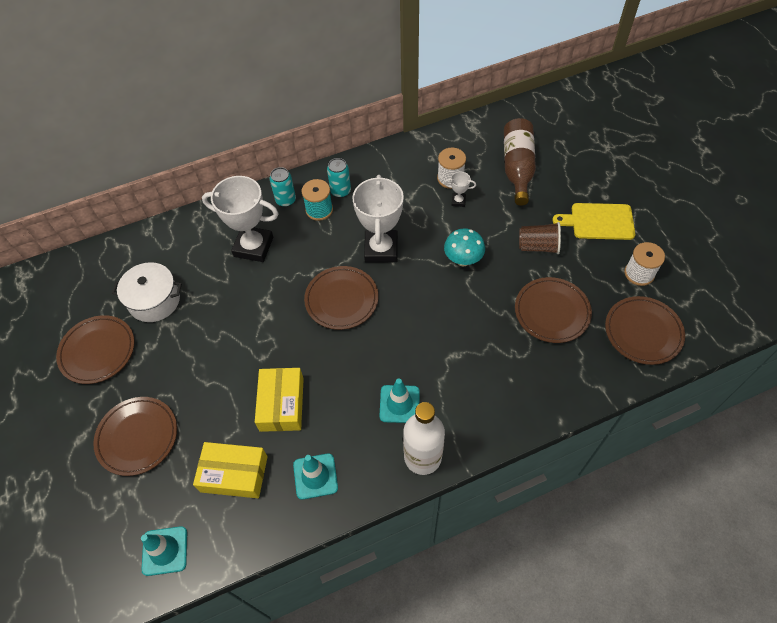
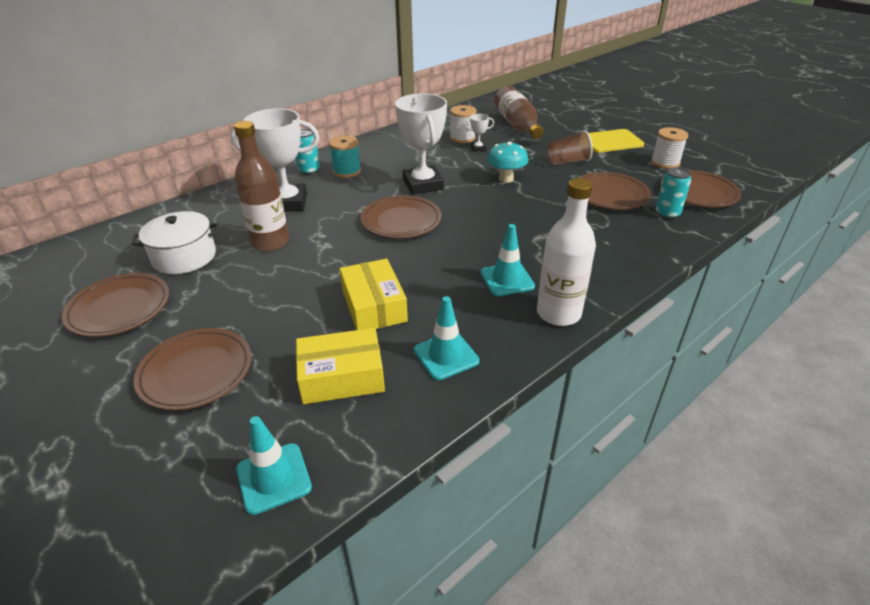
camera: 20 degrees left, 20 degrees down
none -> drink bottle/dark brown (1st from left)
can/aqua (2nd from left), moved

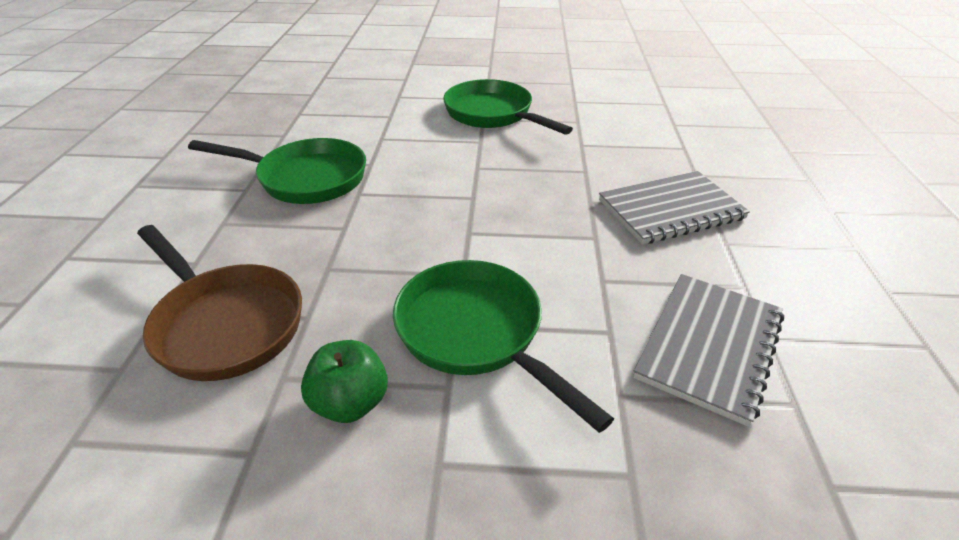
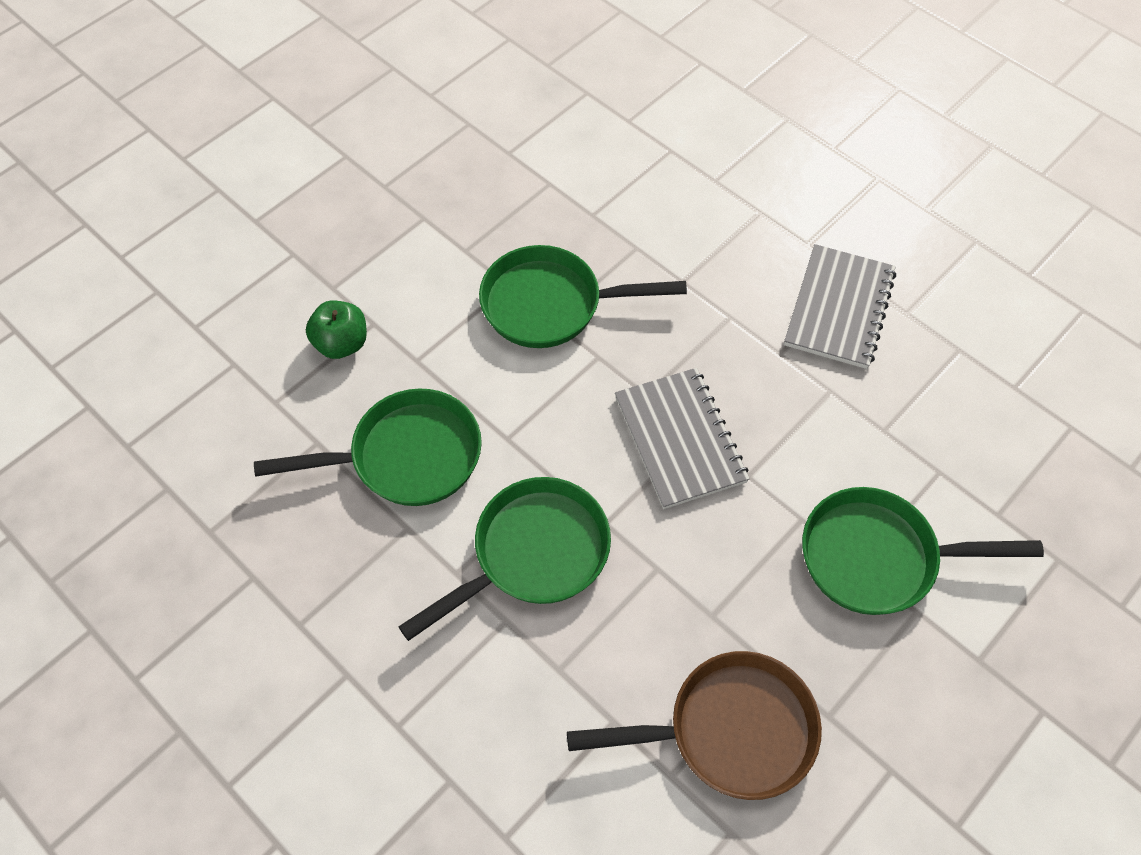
camera: 50 degrees left, 20 degrees up
none -> pan/emerald (1st from left)
toy apple/emerald, moved
exercise book/ash-grey (2nd from left in the first image) -> exercise book/ash-grey (1st from left), moved

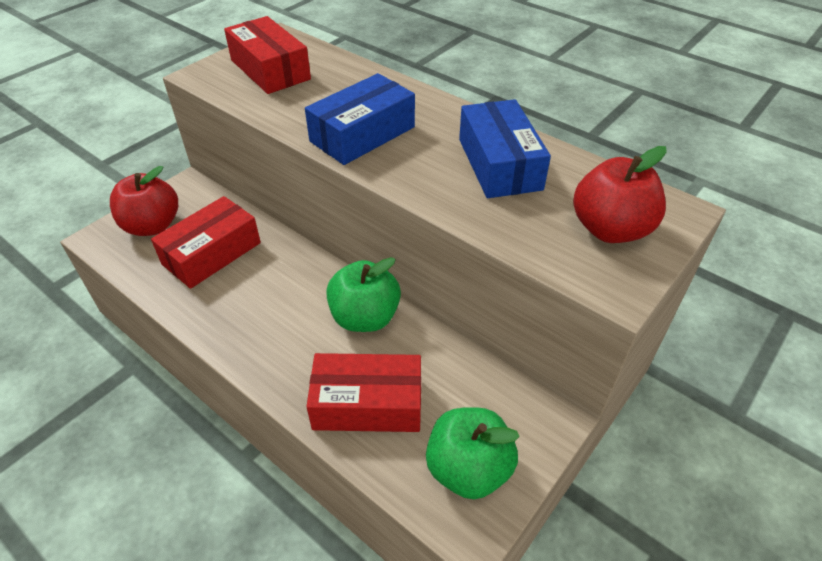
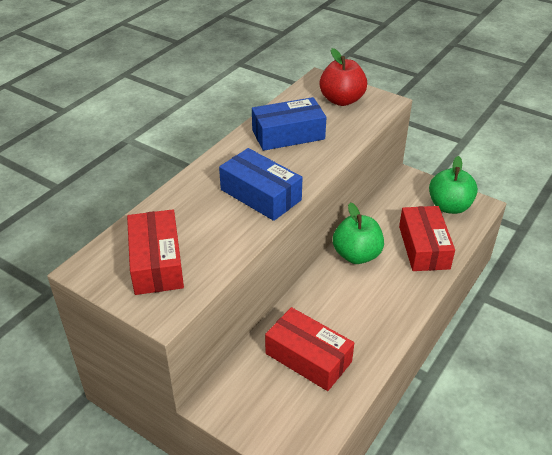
camera: 95 degrees left, 5 degrees down
parcel/red (2nd from left in the first image) -> parcel/red (1st from left), 60 degrees counterclockwise
toy apple/red (1st from left) -> none

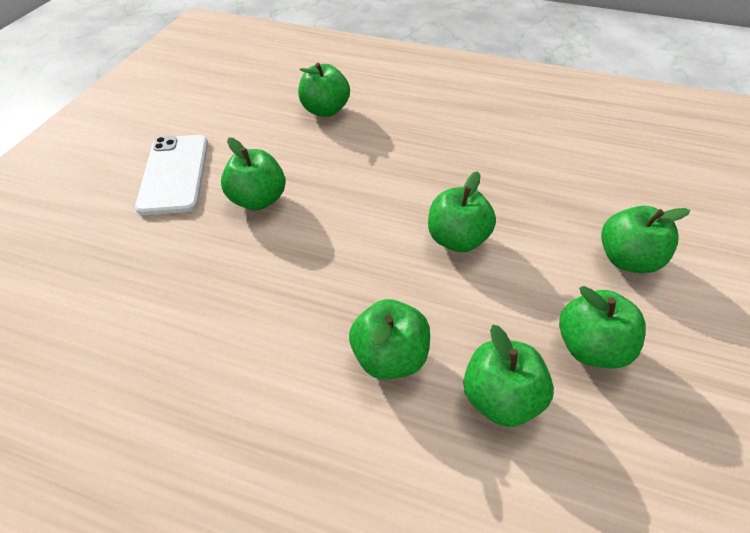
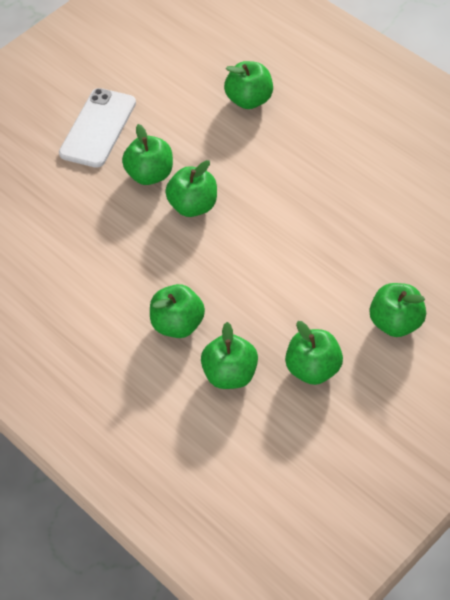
camera: 30 degrees right, 5 degrees up
toy apple/emerald (4th from left in the first image) -> toy apple/emerald (3rd from left), moved

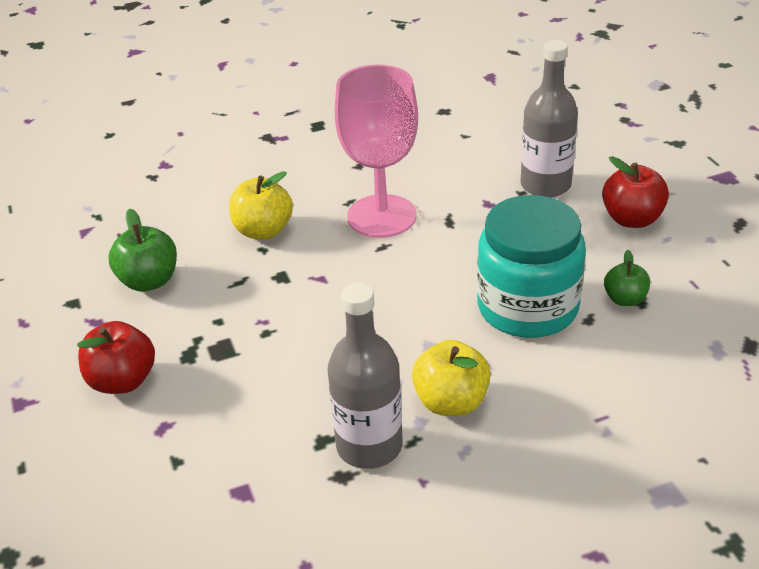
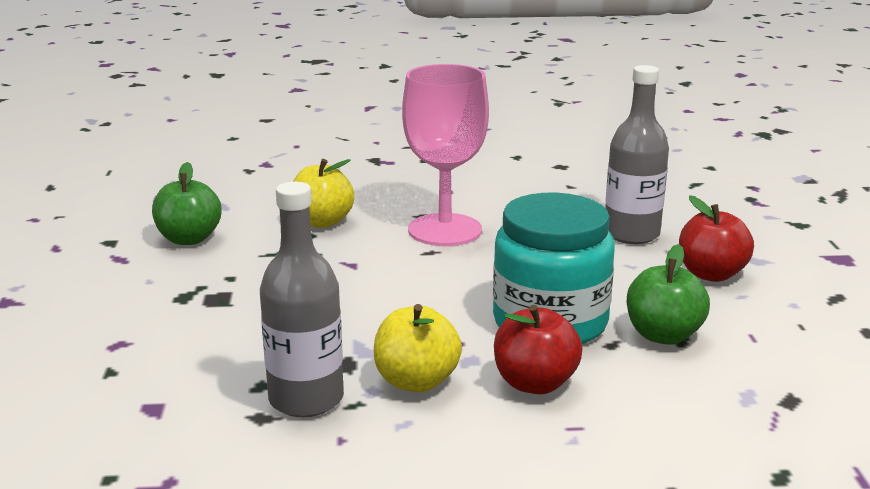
camera: 15 degrees right, 15 degrees down
toy apple/red (1st from left), moved
toy apple/emerald (2nd from left), x1.56

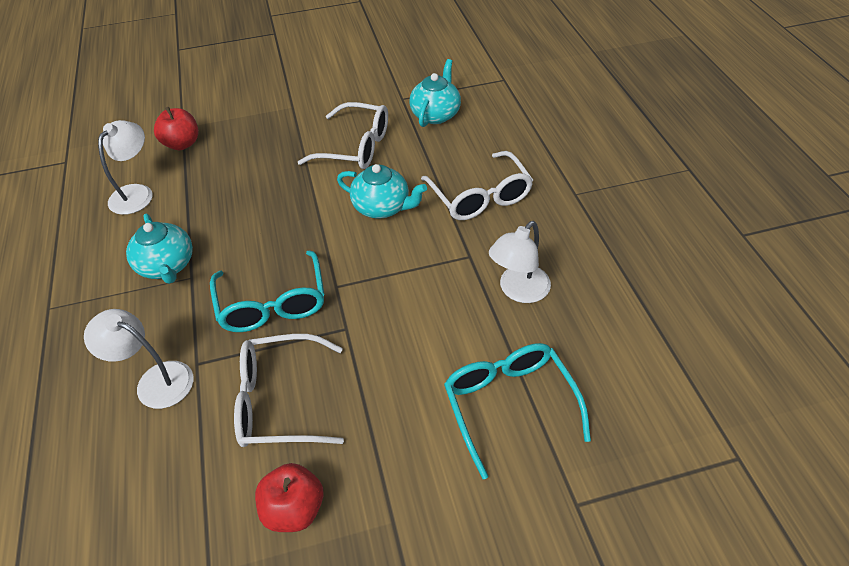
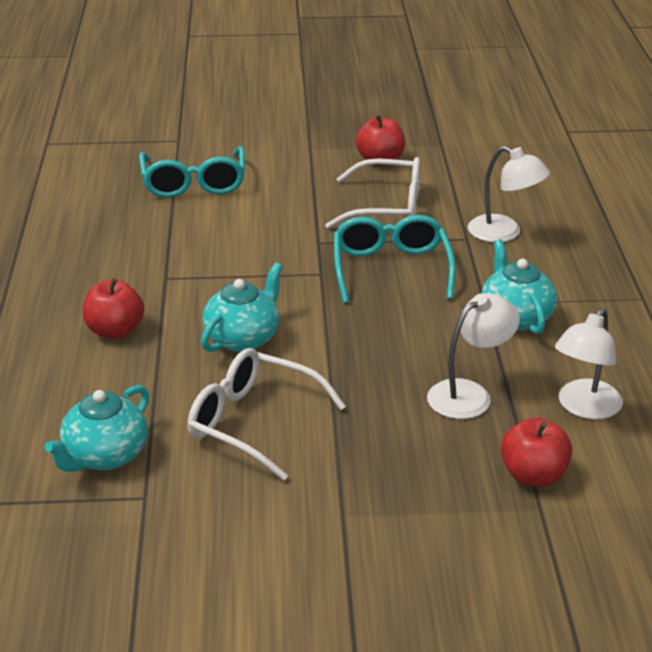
camera: 170 degrees left, 15 degrees down
eyeglasses/pure white (3rd from left) -> toy apple/red (1st from left)
china teapot/aqua (2nd from left), 90 degrees clockwise
reading lamp/pure white (3rd from left in the first image) -> reading lamp/pure white (1st from left), moved

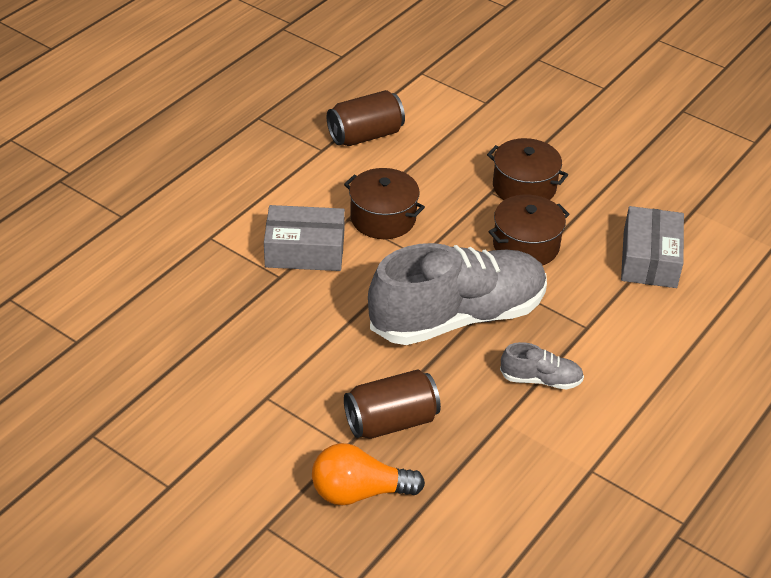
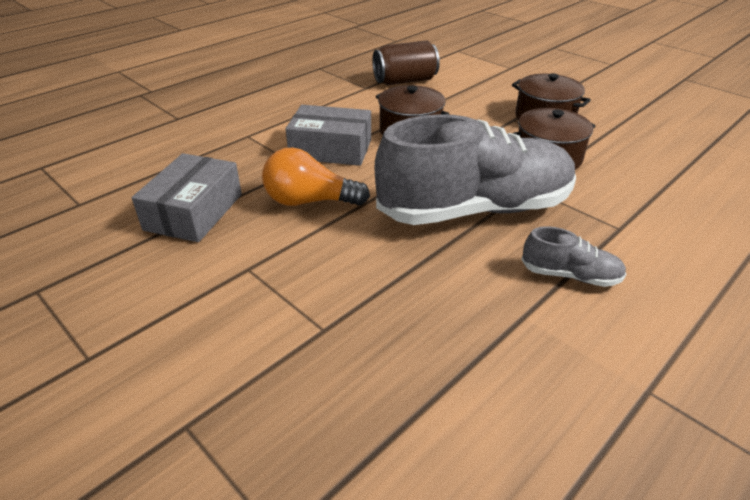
camera: 10 degrees right, 5 degrees down
parcel/ash-grey (2nd from left in the first image) -> parcel/ash-grey (1st from left), moved
light bulb/orange, moved
can/dark brown (2nd from left) -> none

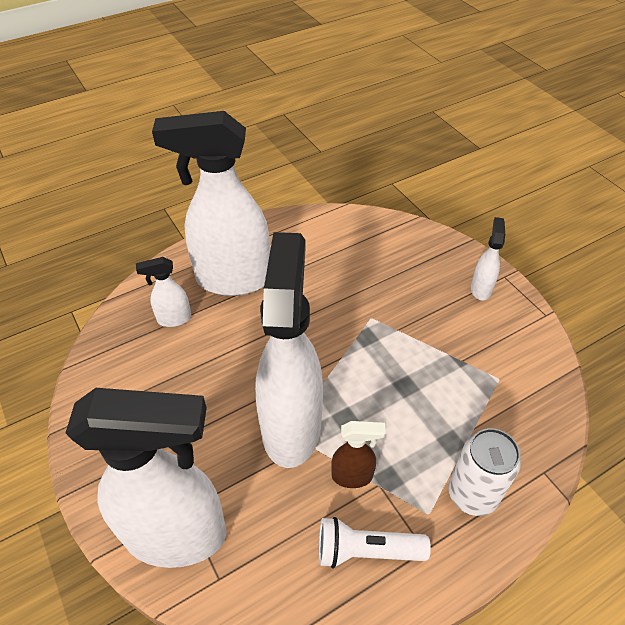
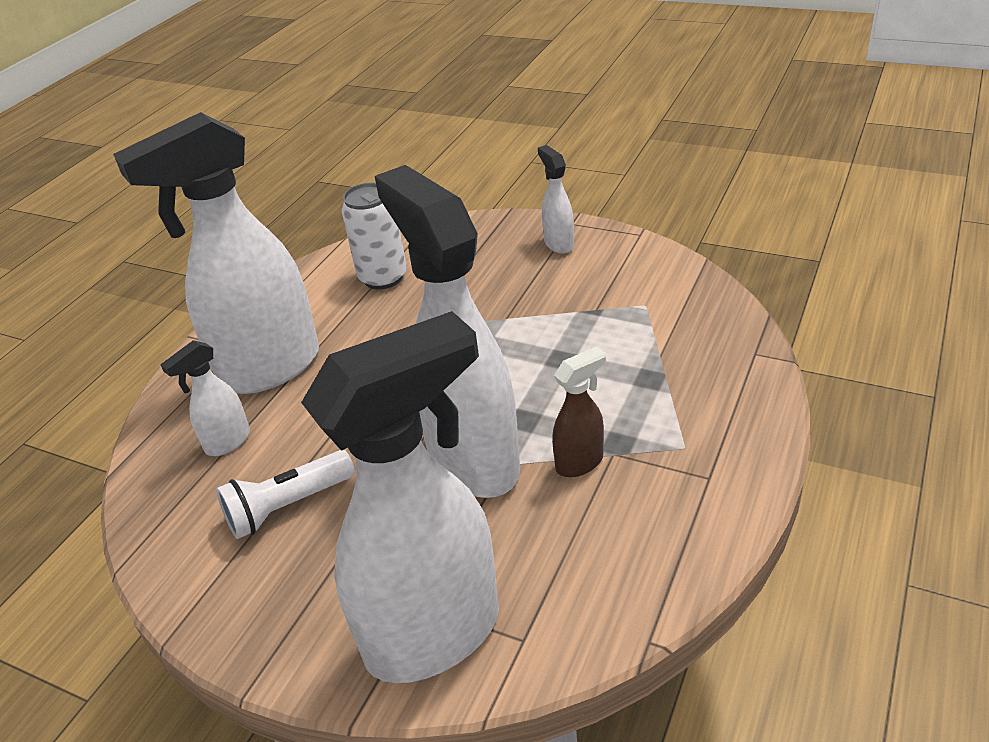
camera: 30 degrees left, 10 degrees down
torch/pure white, moved
can/pure white, moved

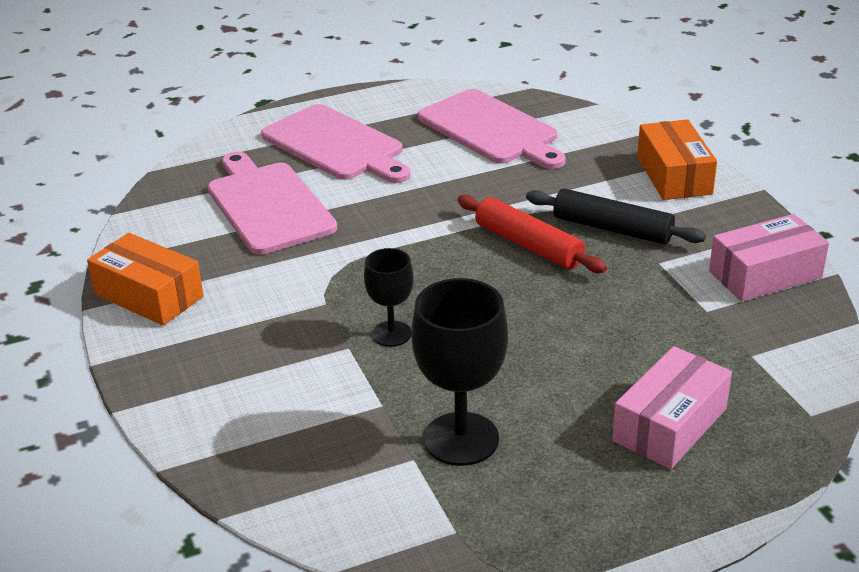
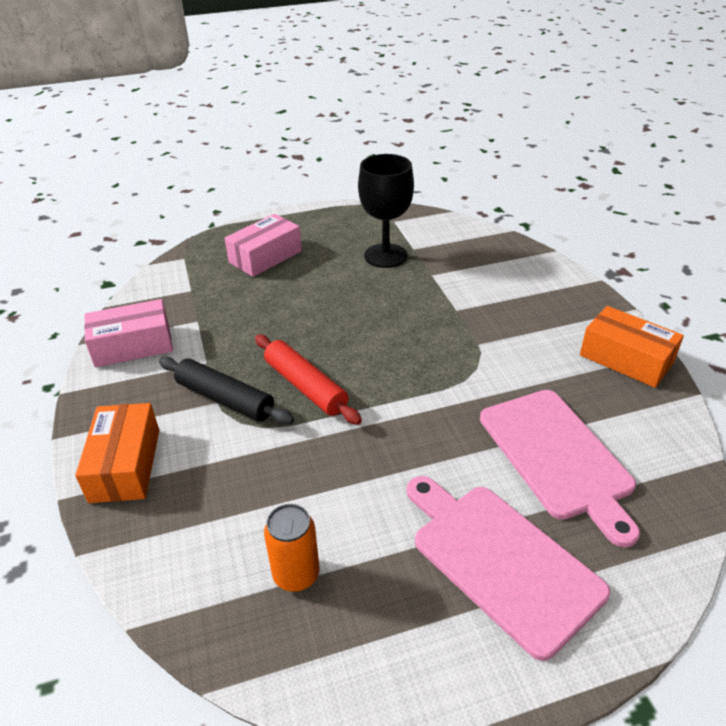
camera: 175 degrees left, 5 degrees up
bread board/rose-pink (3rd from left) -> can/orange
chalice/black (1st from left) -> none

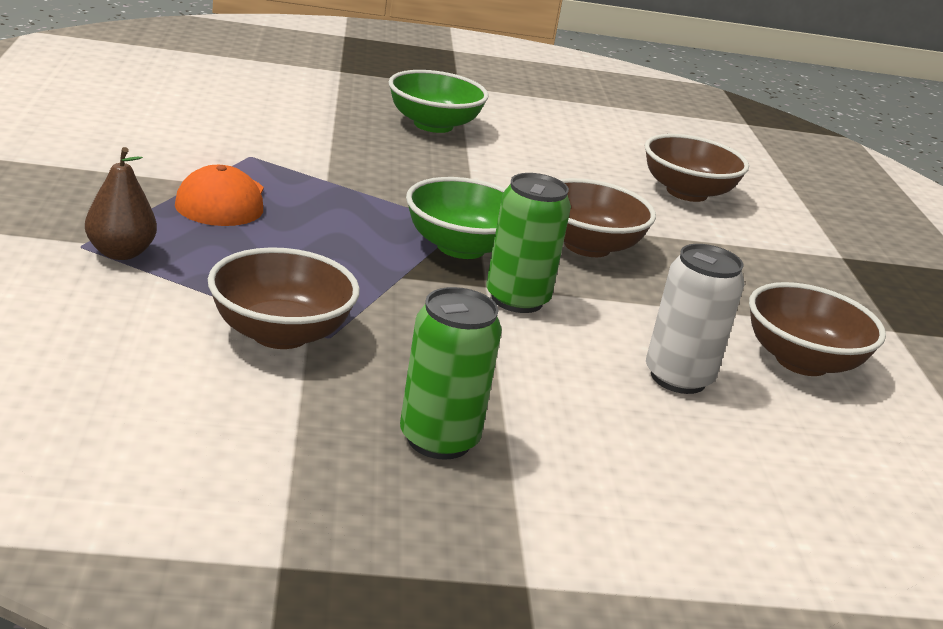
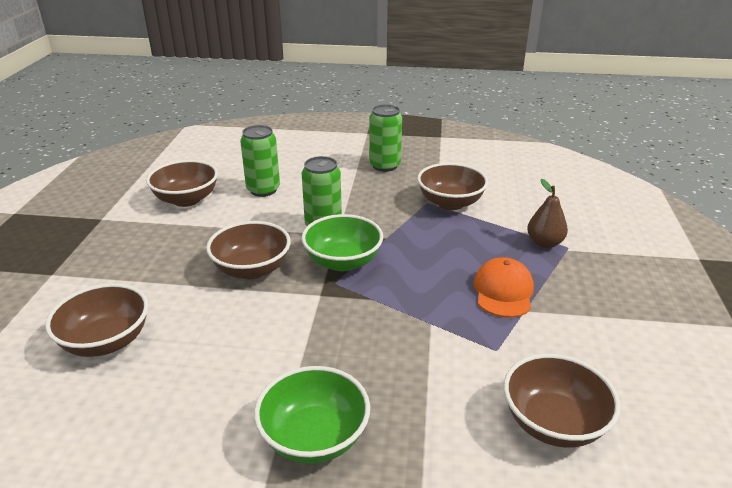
camera: 165 degrees left, 5 degrees up
can/pure white -> can/emerald (1st from left)
none -> bowl/dark brown (5th from left)

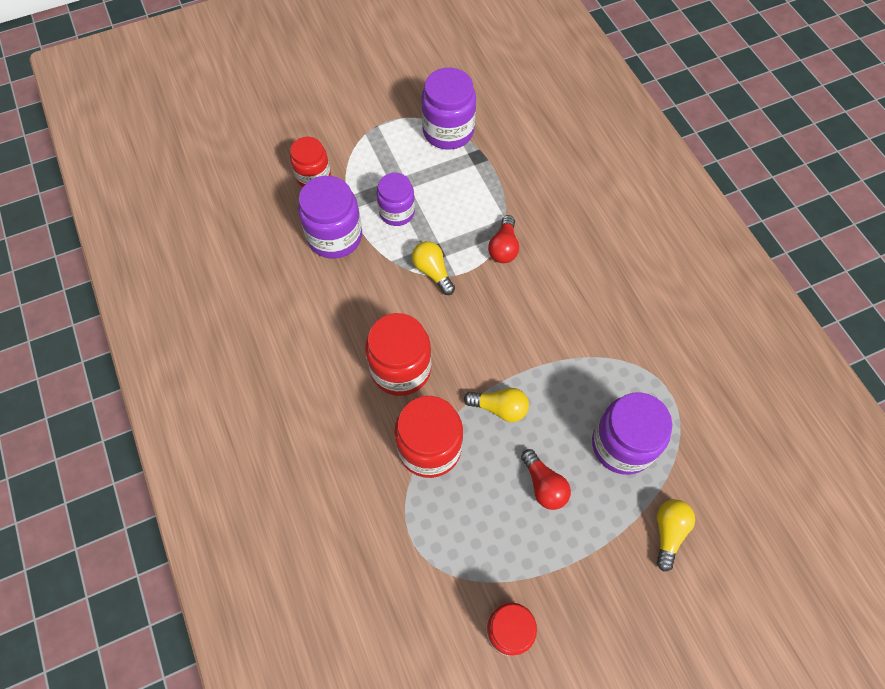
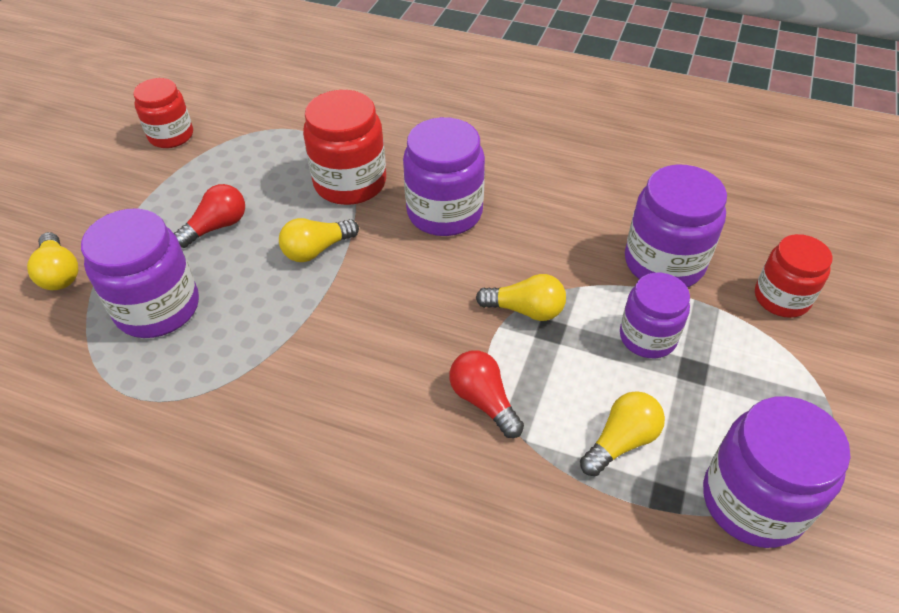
camera: 135 degrees right, 15 degrees down
light bulb/red (2nd from left in the first image) -> light bulb/red (1st from left), 120 degrees clockwise
jam jar/red (2nd from left) -> jam jar/violet (2nd from left)
none -> light bulb/yellow (4th from left)

